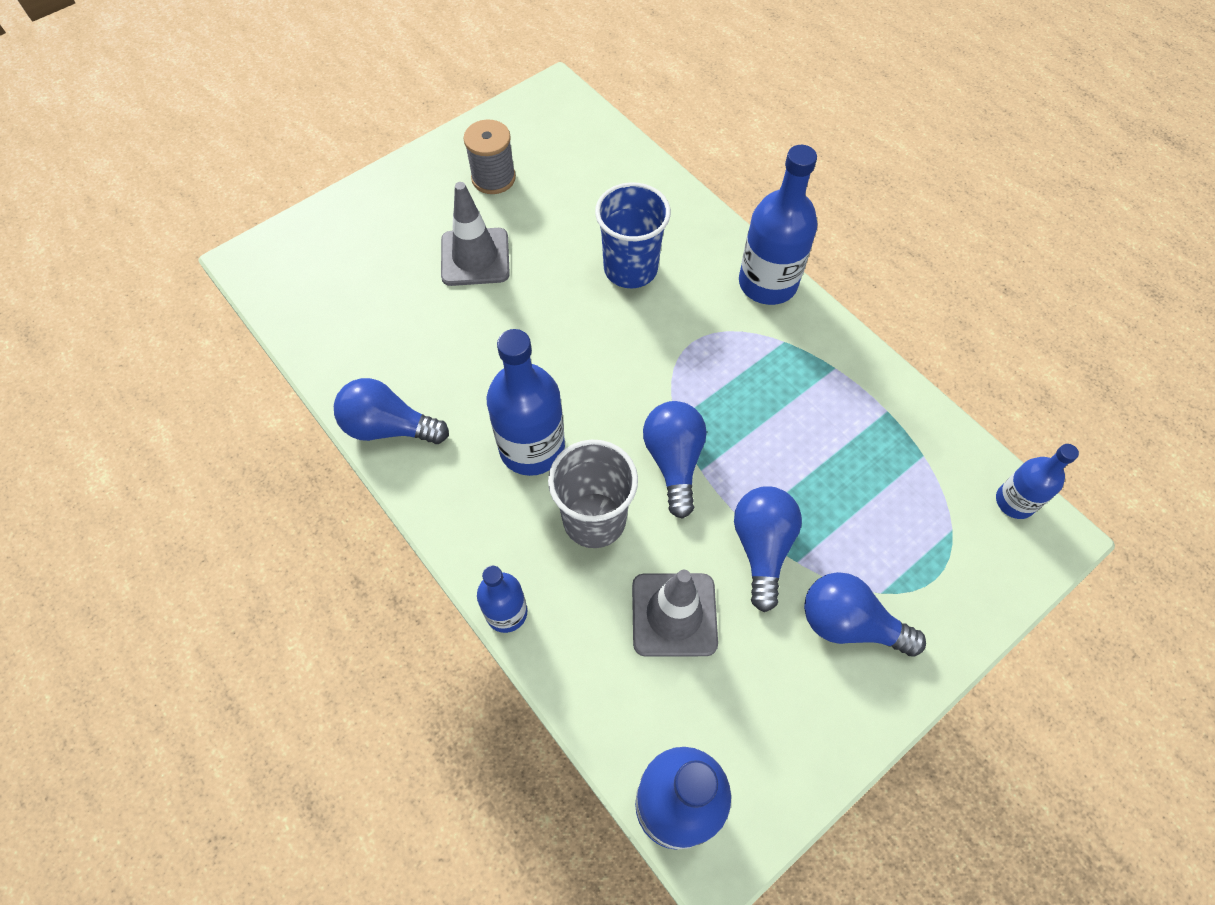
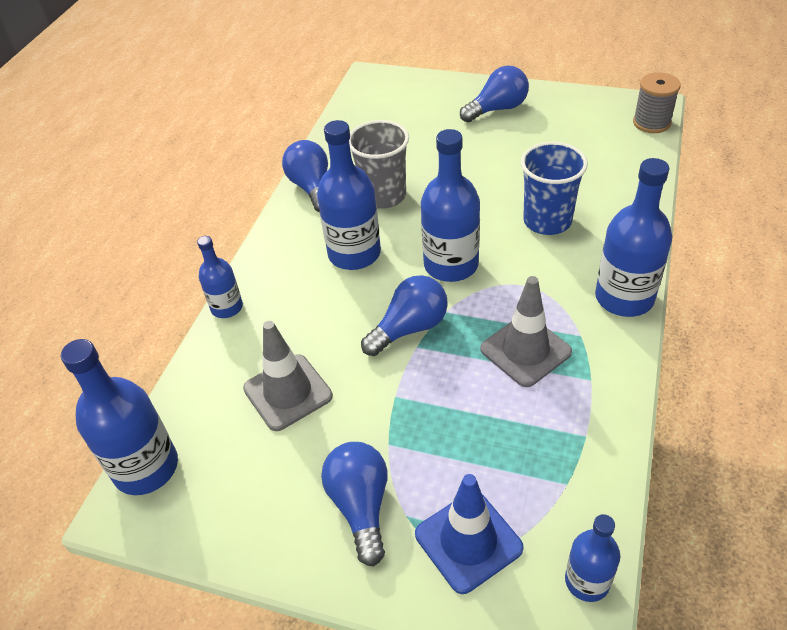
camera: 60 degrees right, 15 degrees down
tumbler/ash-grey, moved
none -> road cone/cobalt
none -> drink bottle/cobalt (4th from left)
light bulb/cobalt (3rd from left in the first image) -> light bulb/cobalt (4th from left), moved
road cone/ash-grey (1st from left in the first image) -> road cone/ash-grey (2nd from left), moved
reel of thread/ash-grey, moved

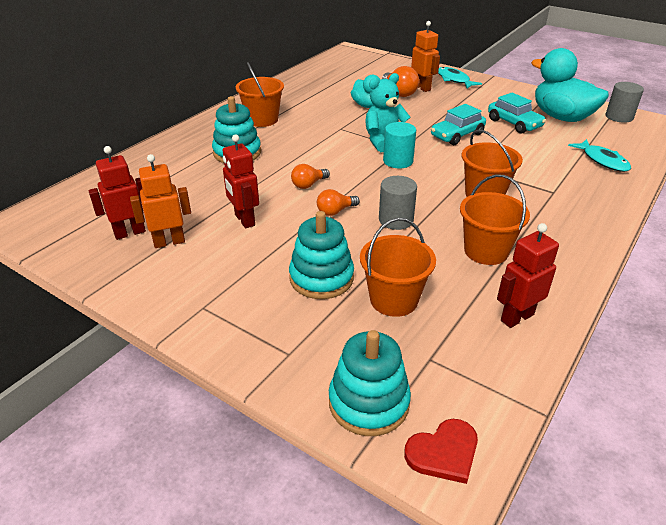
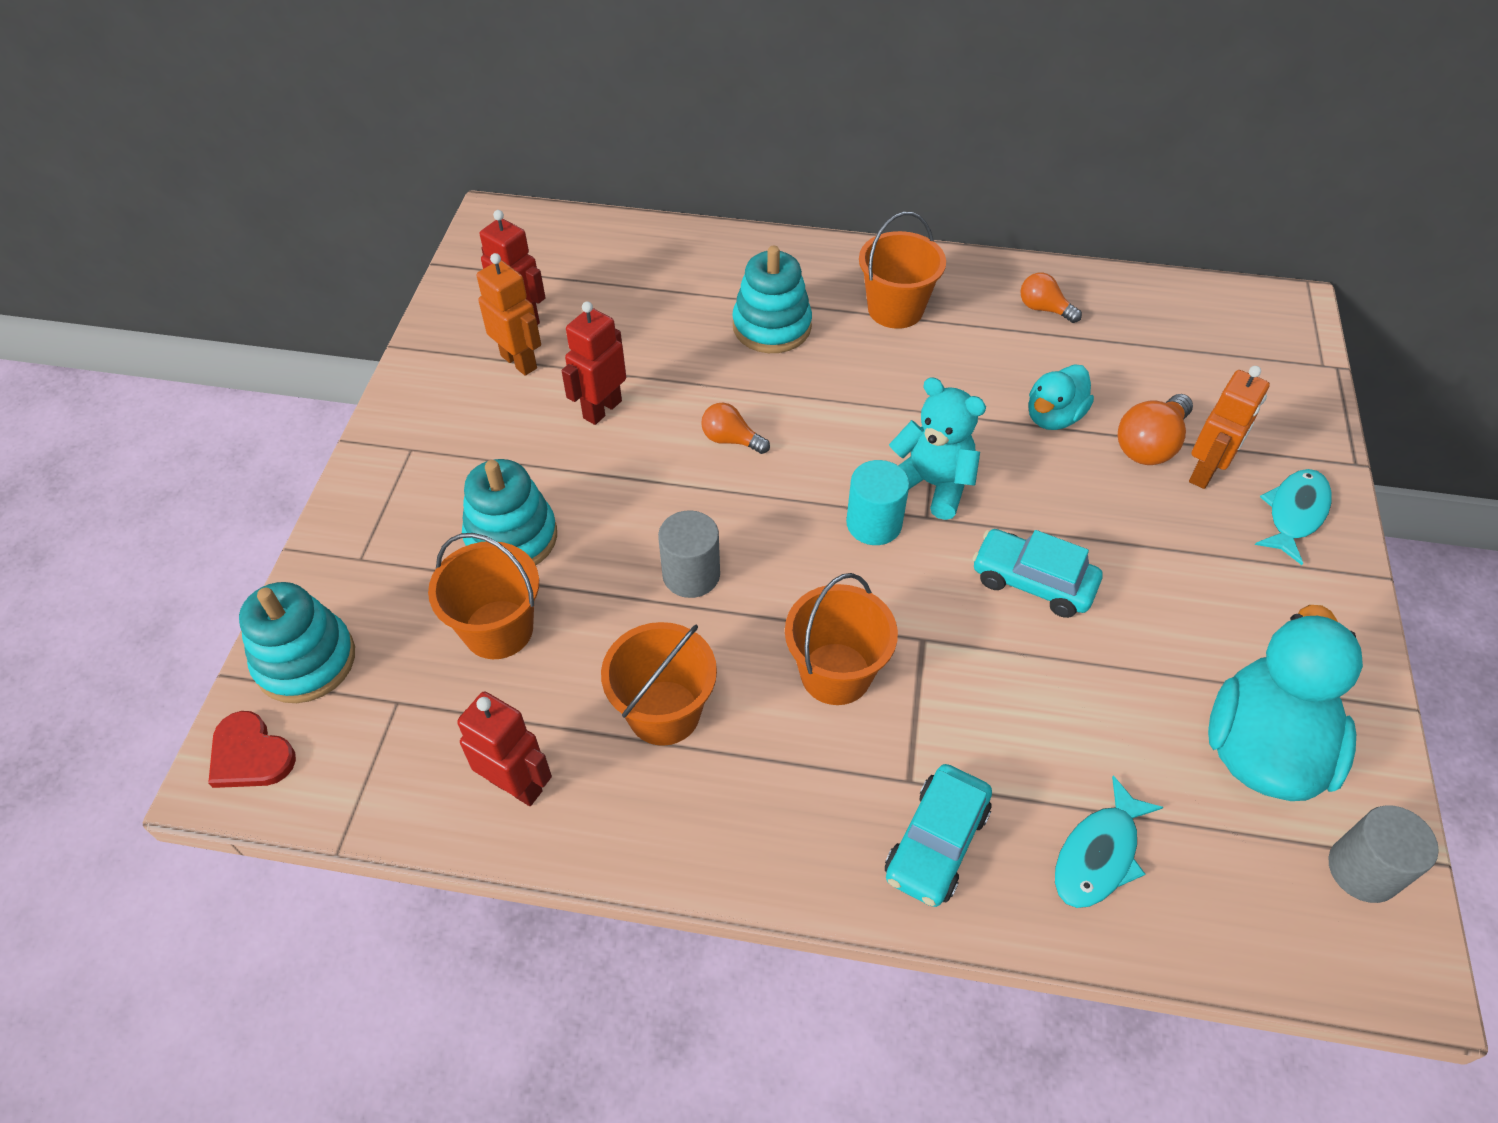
camera: 65 degrees right, 15 degrees up
automobile/aqua (2nd from left in the first image) -> automobile/aqua (1st from left), moved
light bulb/orange (2nd from left), moved

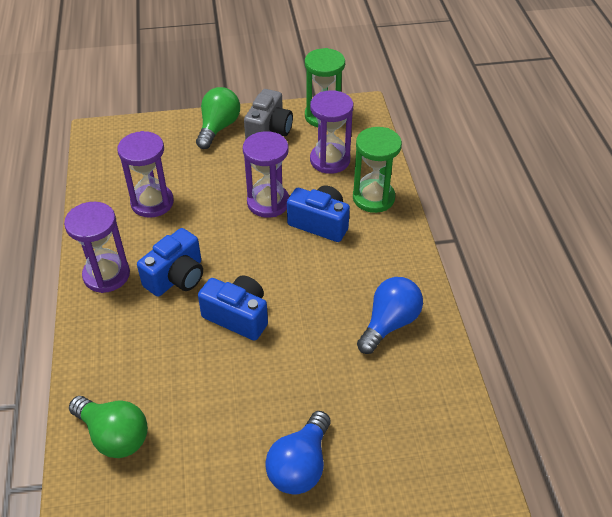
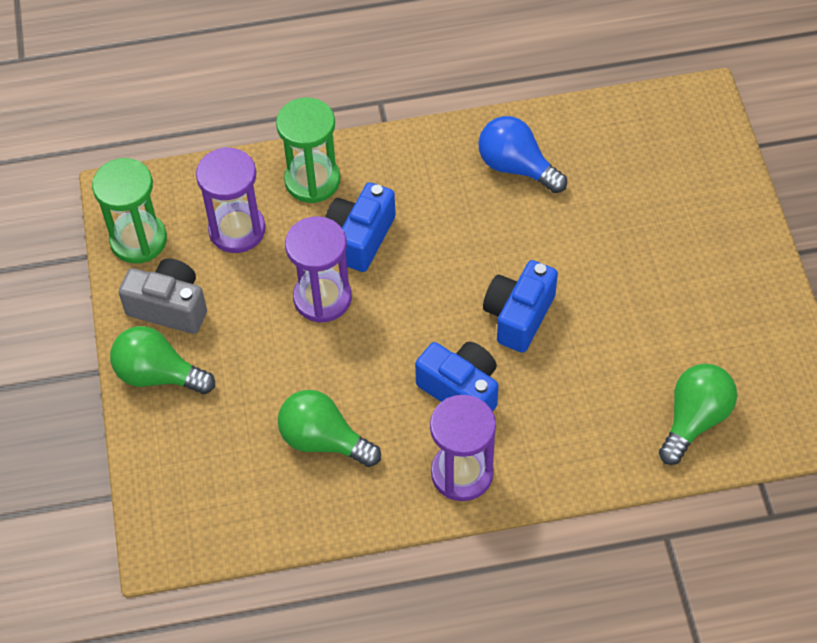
camera: 90 degrees left, 10 degrees up
sand timer/violet (2nd from left) -> light bulb/emerald (2nd from left)
light bulb/cobalt (1st from left) -> none

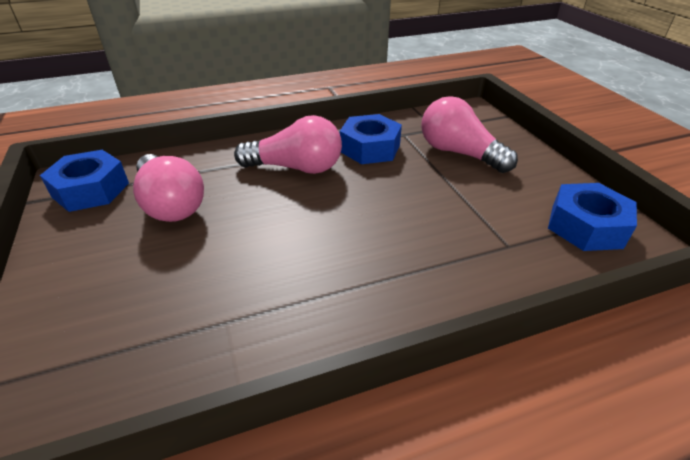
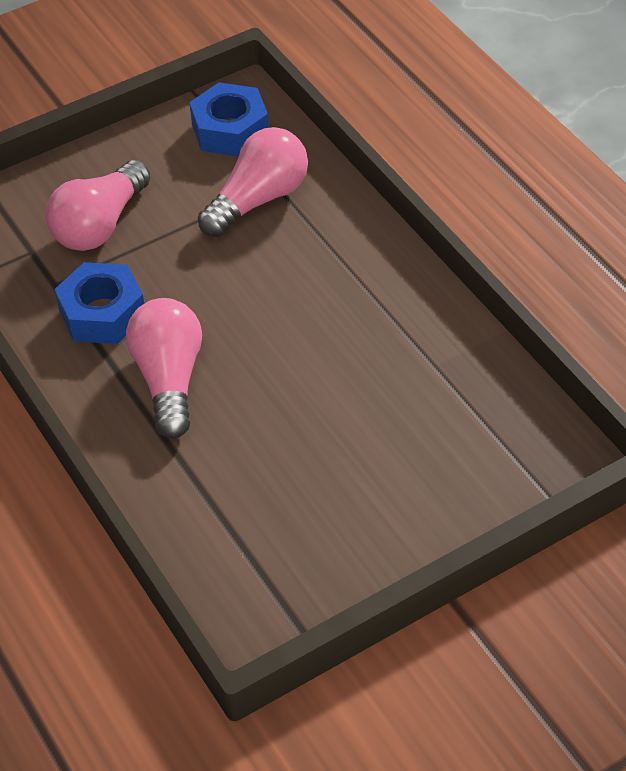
camera: 100 degrees left, 10 degrees up
light bulb/rose-pink (1st from left in the first image) -> light bulb/rose-pink (3rd from left), moved
hexagon nut/cobalt (1st from left) -> none

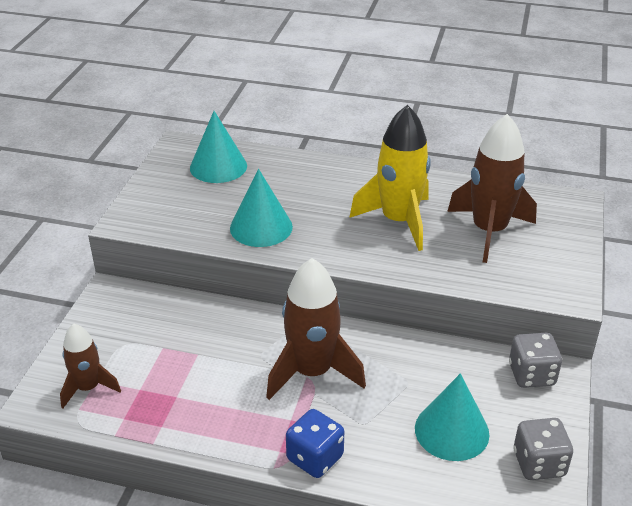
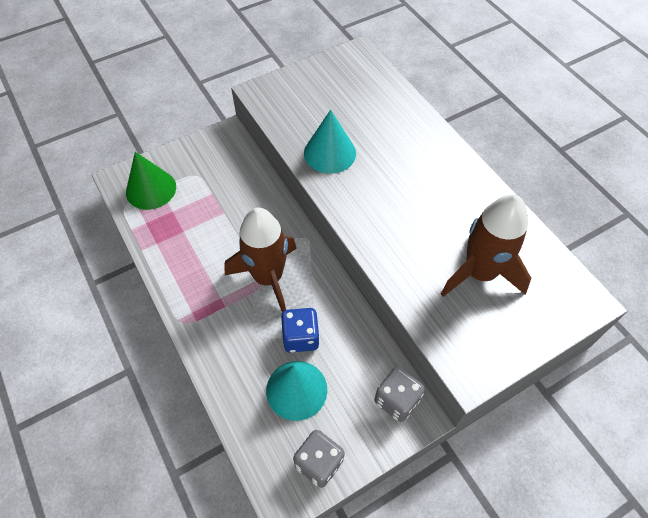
camera: 45 degrees right, 20 degrees up
toy rocket/dark brown (1st from left) -> cone/emerald
game die/cobalt, moved
cone/aqua (1st from left) -> none
toy rocket/yellow -> none

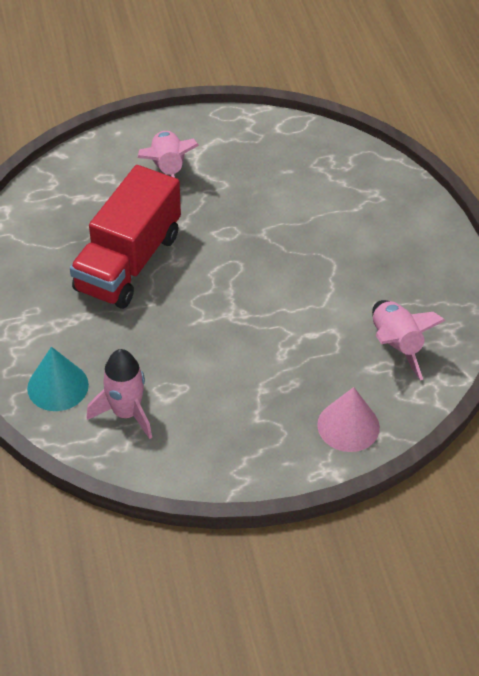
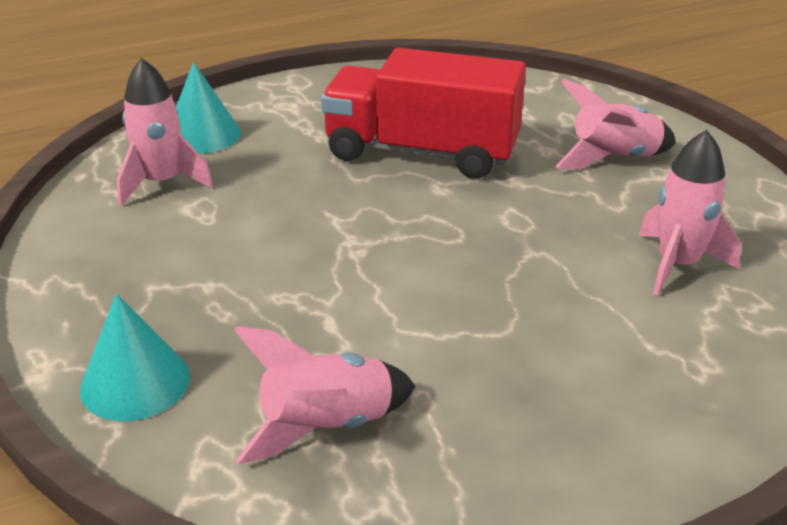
camera: 80 degrees right, 15 degrees down
cone/rose-pink -> cone/aqua (1st from left)
none -> toy rocket/rose-pink (4th from left)

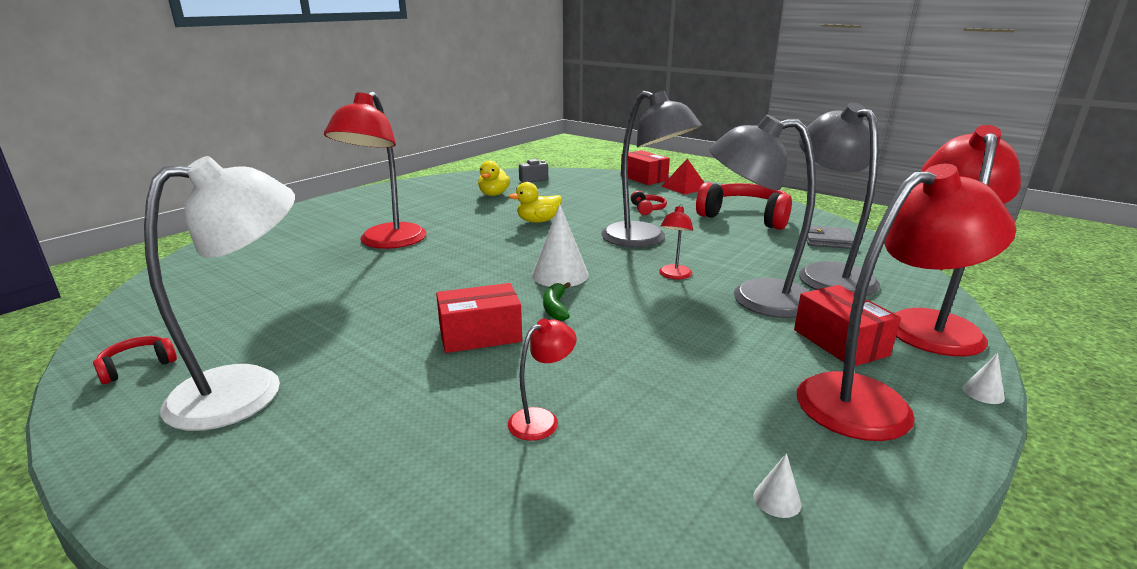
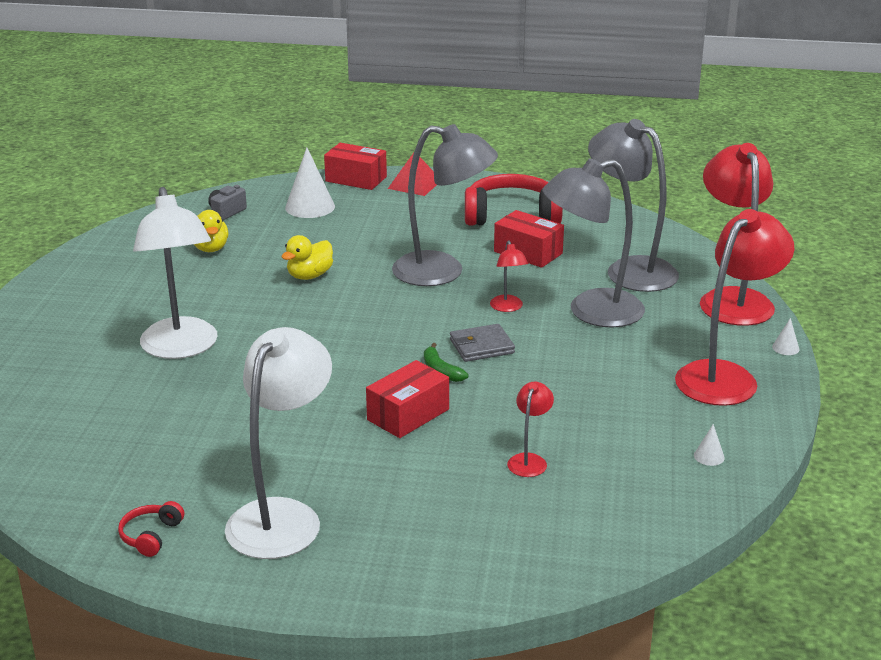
camera: 30 degrees left, 5 degrees up
reading lamp/red (1st from left) -> reading lamp/pure white (1st from left)
cone/pure white (1st from left), moved
billfold/ash-grey, moved
parcel/red (3rd from left), moved
over-ear headphones/red (2nd from left) -> none

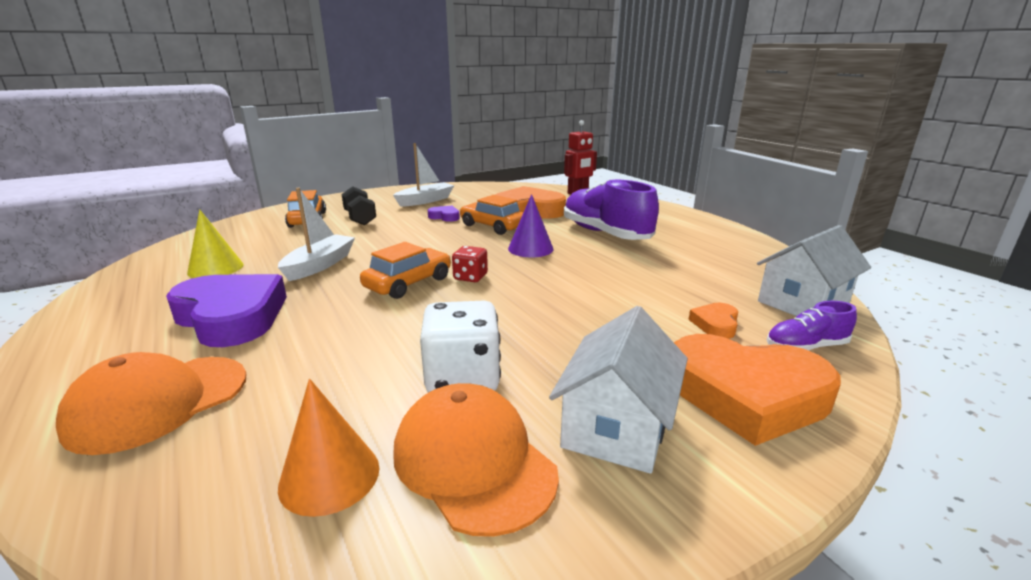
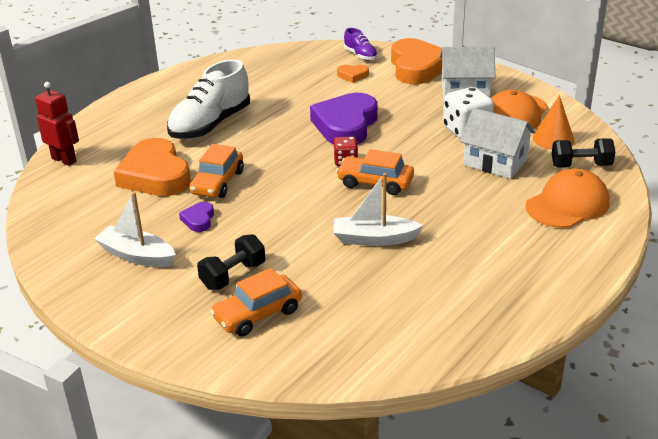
camera: 110 degrees left, 10 degrees up
shoe/violet (1st from left) -> shoe/pure white
heart shape/violet (1st from left in the first image) -> heart shape/violet (2nd from left), moved
house/pure white (2nd from left), moved
baseball cap/orange (1st from left in the first image) -> baseball cap/orange (2nd from left), 60 degrees counterclockwise
none -> hand weight/black (2nd from left)
cone/yellow -> none
cone/violet -> none

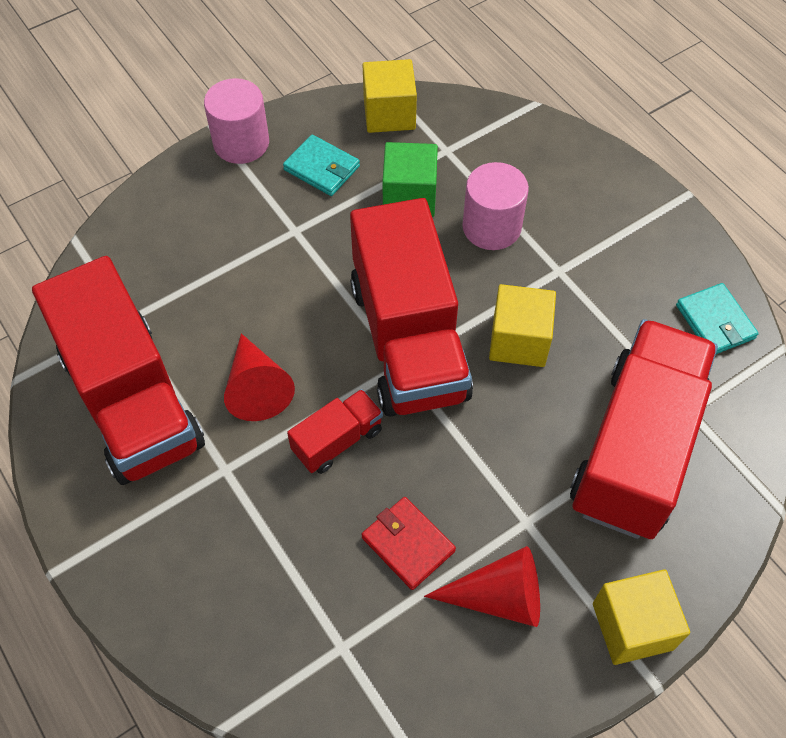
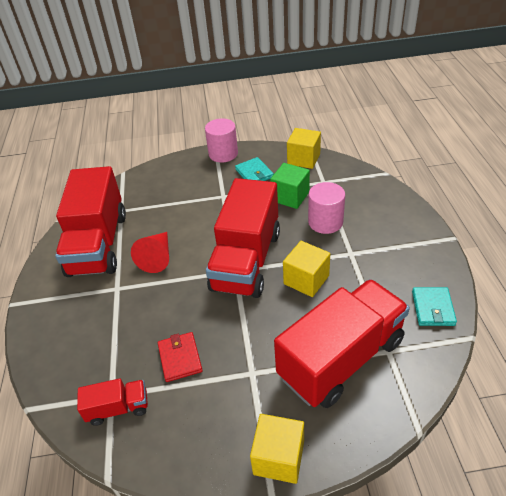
camera: 30 degrees right, 15 degrees down
toy truck/red (2nd from left), moved
cone/red (2nd from left) -> none

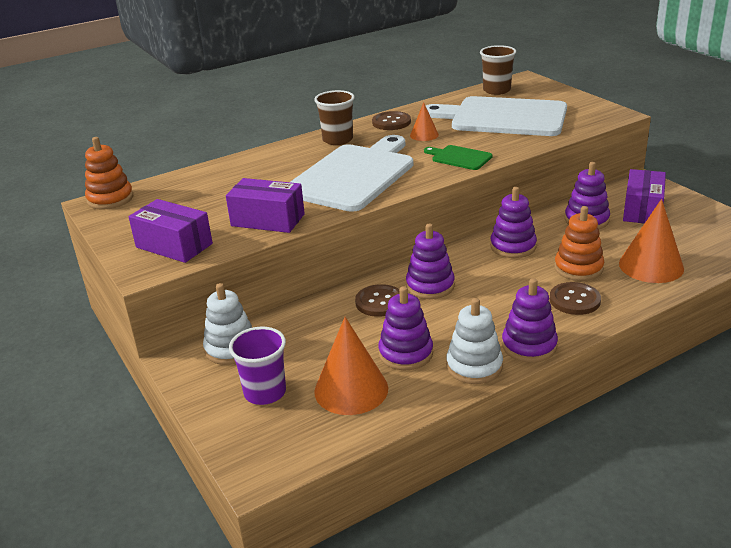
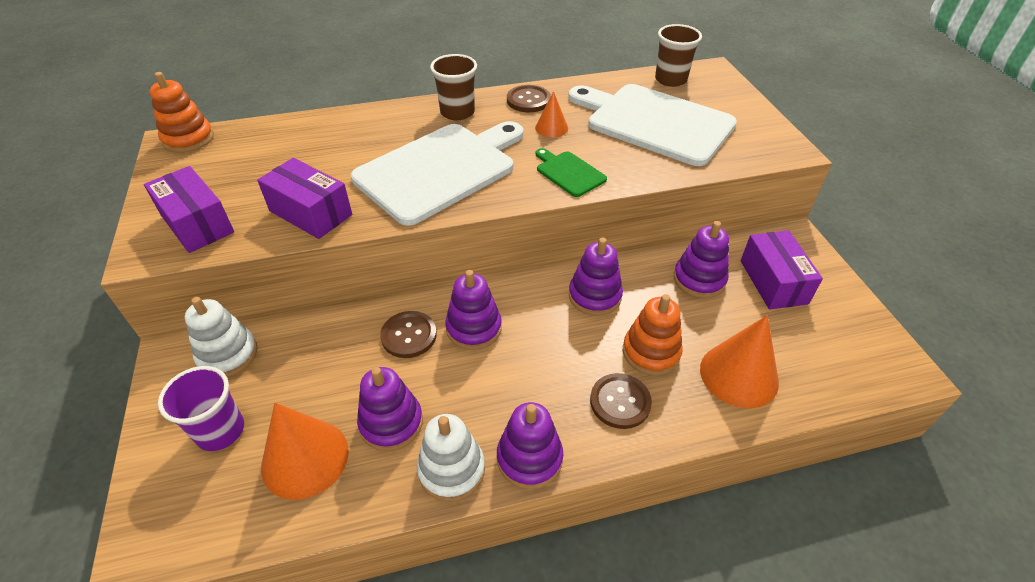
camera: 15 degrees right, 15 degrees up
parcel/violet (3rd from left), 45 degrees counterclockwise

